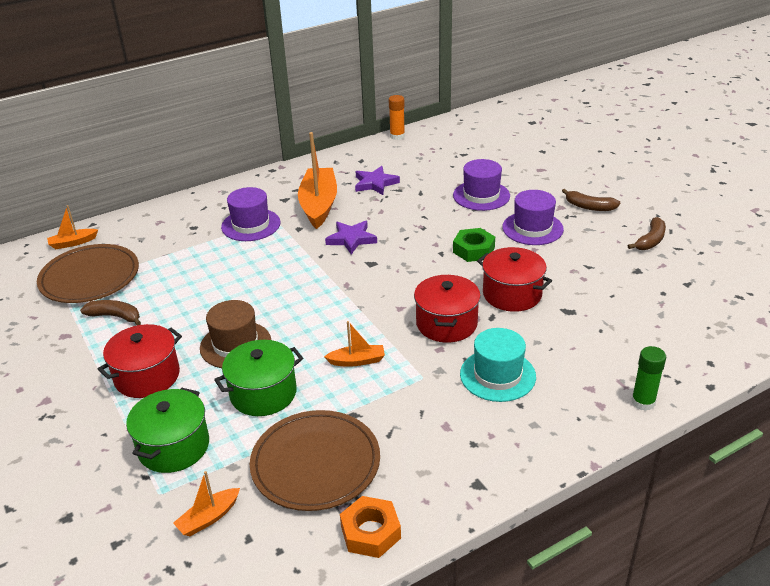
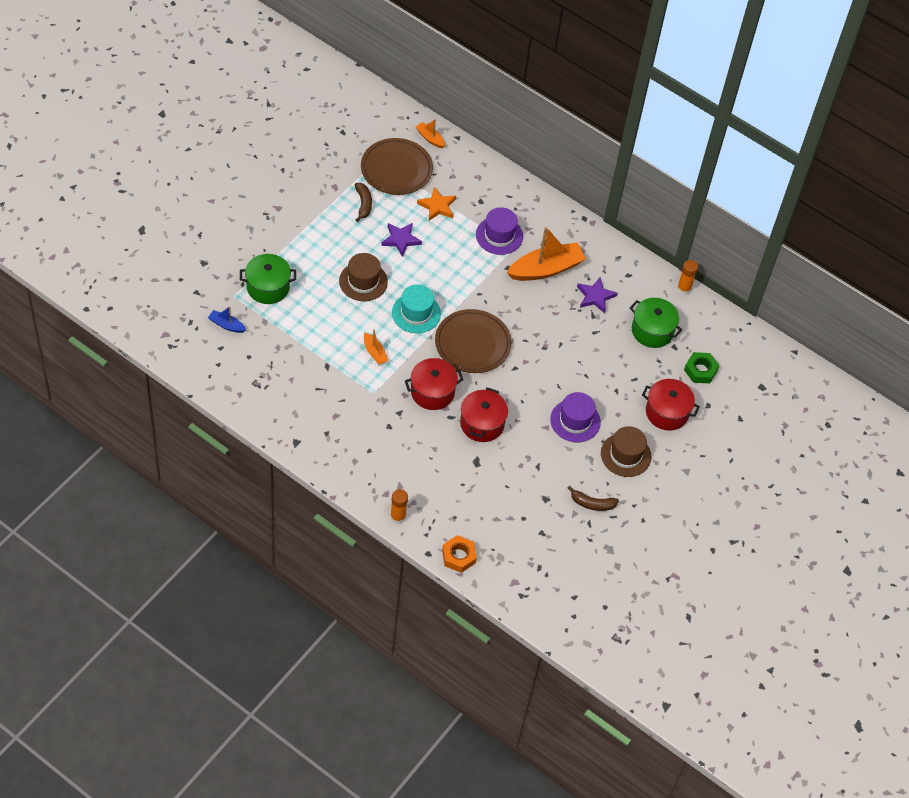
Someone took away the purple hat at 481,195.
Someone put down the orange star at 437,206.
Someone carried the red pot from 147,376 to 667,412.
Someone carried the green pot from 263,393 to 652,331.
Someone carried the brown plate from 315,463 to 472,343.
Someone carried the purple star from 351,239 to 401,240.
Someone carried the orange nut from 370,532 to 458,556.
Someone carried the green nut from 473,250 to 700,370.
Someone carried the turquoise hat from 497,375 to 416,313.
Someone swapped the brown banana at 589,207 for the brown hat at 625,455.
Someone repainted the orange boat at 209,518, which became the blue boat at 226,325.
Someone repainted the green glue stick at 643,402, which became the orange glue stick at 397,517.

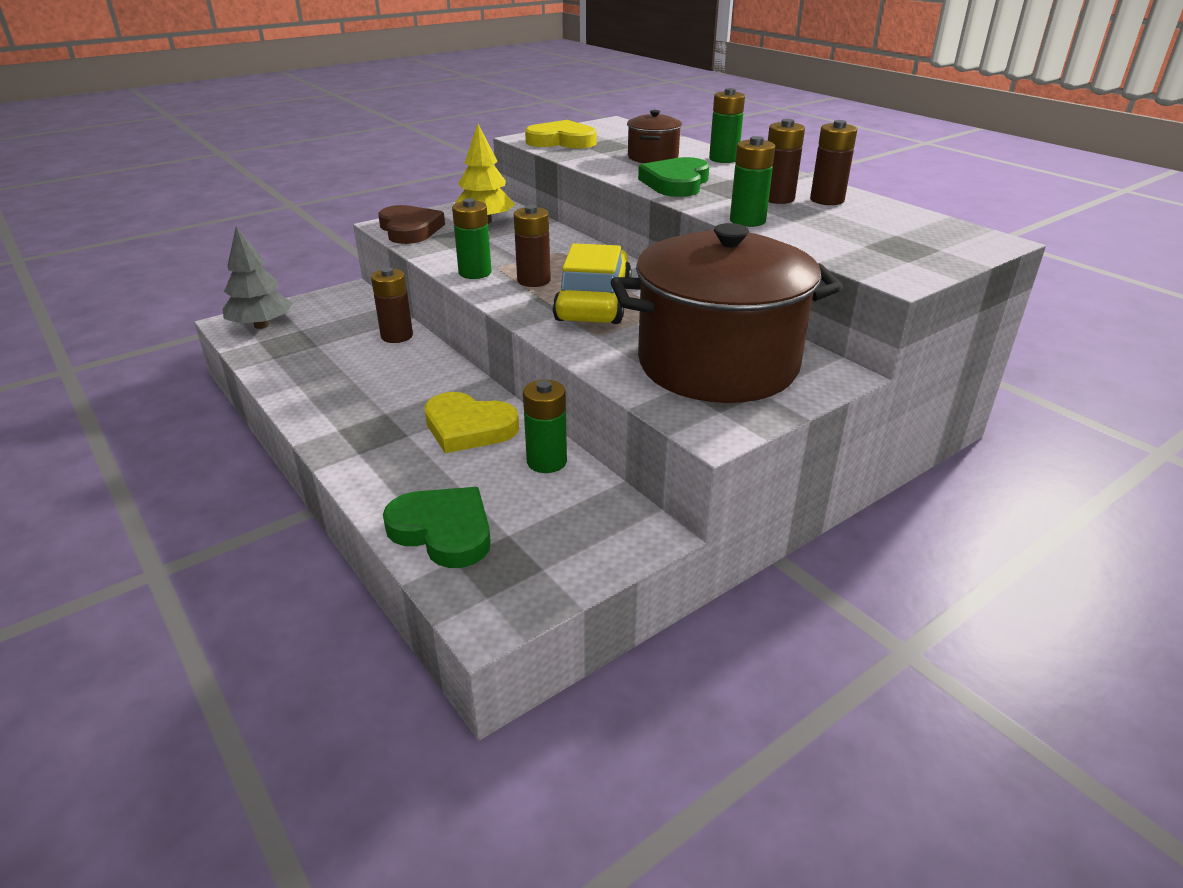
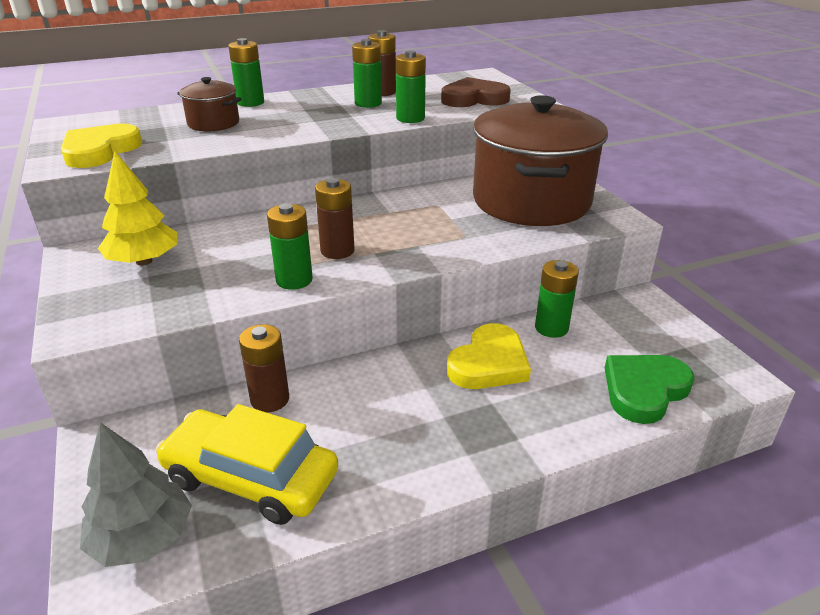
Someone took away the green heart at 676,183.
Someone carried the brown heart from 410,229 to 474,99.
Someone carried the yellow car from 593,302 to 251,477.
Someone repainted the brown battery at 777,199, which became the green battery at 368,103.

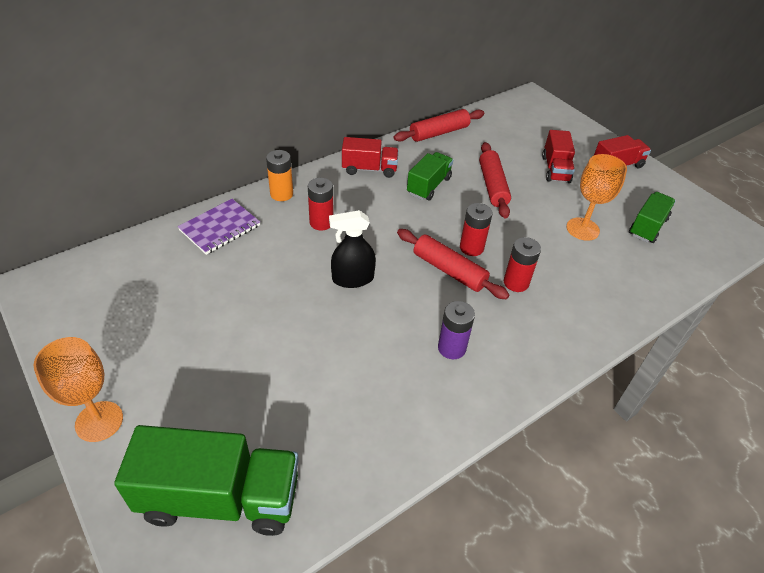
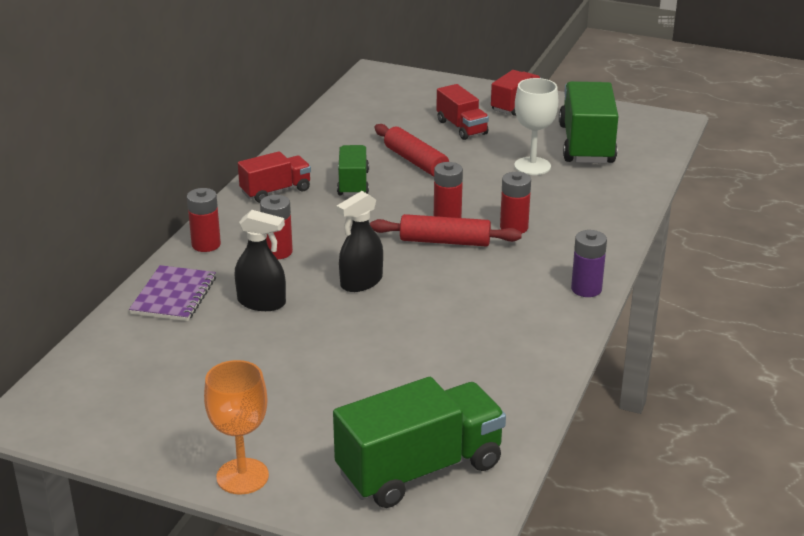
Someone took away the red rolling pin at 439,133.
Someone put down the black spray bottle at 262,302.
Someone carried the purple battery from 451,348 to 586,289.
Someone repainted the orange battery at 281,194, which became the red battery at 206,244.
Someone repainted the orange goblet at 582,229, which became the white goblet at 532,166.
Someone scaled the green truck at 647,227 by 1.73.

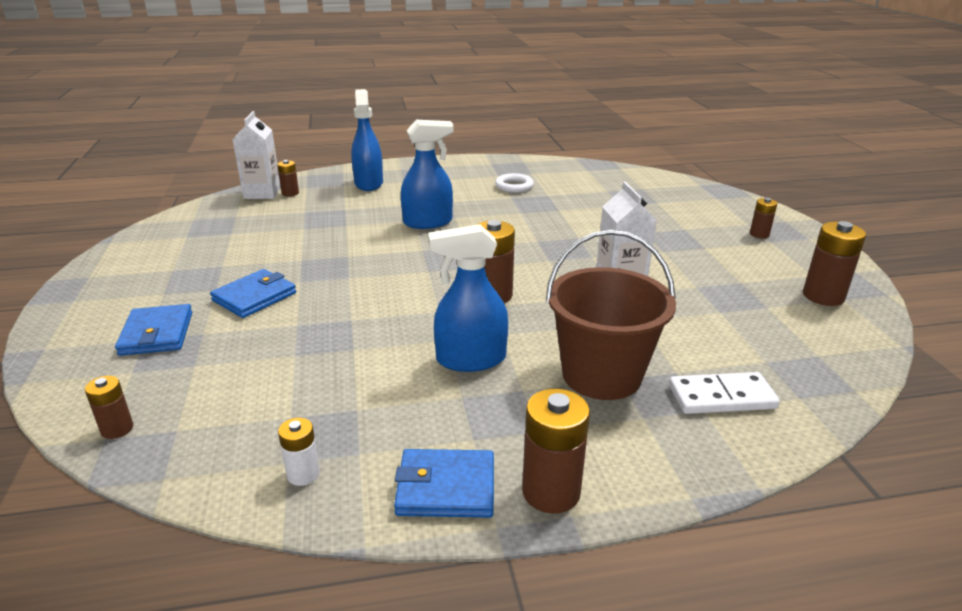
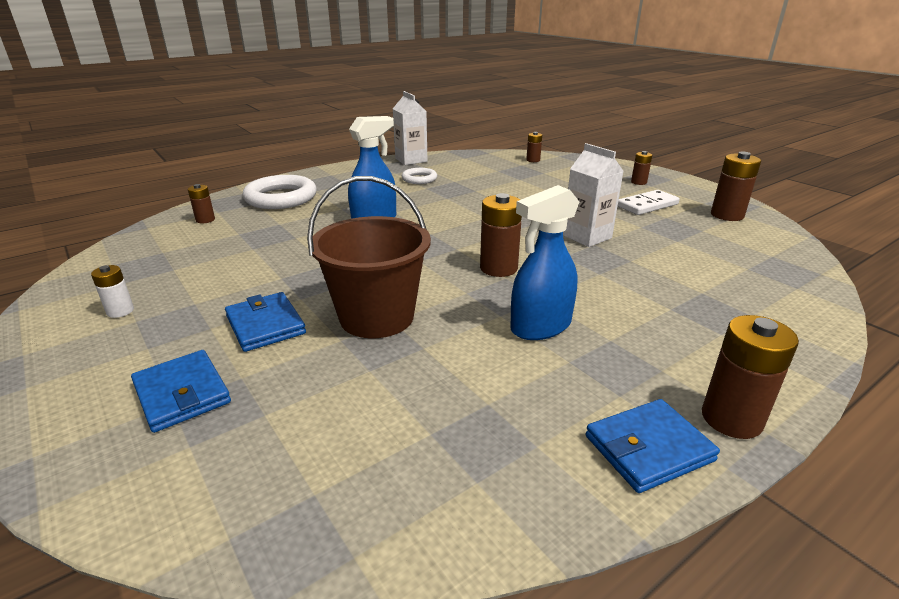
Someone carried the brown battery from 117,429 to 533,160.
Someone carried the white carton from 262,193 to 411,160.
Someone carried the white battery from 303,474 to 120,311.
Someone carried the brown bucket from 601,375 to 376,317.
Someone carried the white domino from 721,397 to 647,205.
Someone swapped the blue spray bottle at 368,183 for the white ring at 281,198.
Someone rotated the blue wallet at 254,297 by 45 degrees counterclockwise.

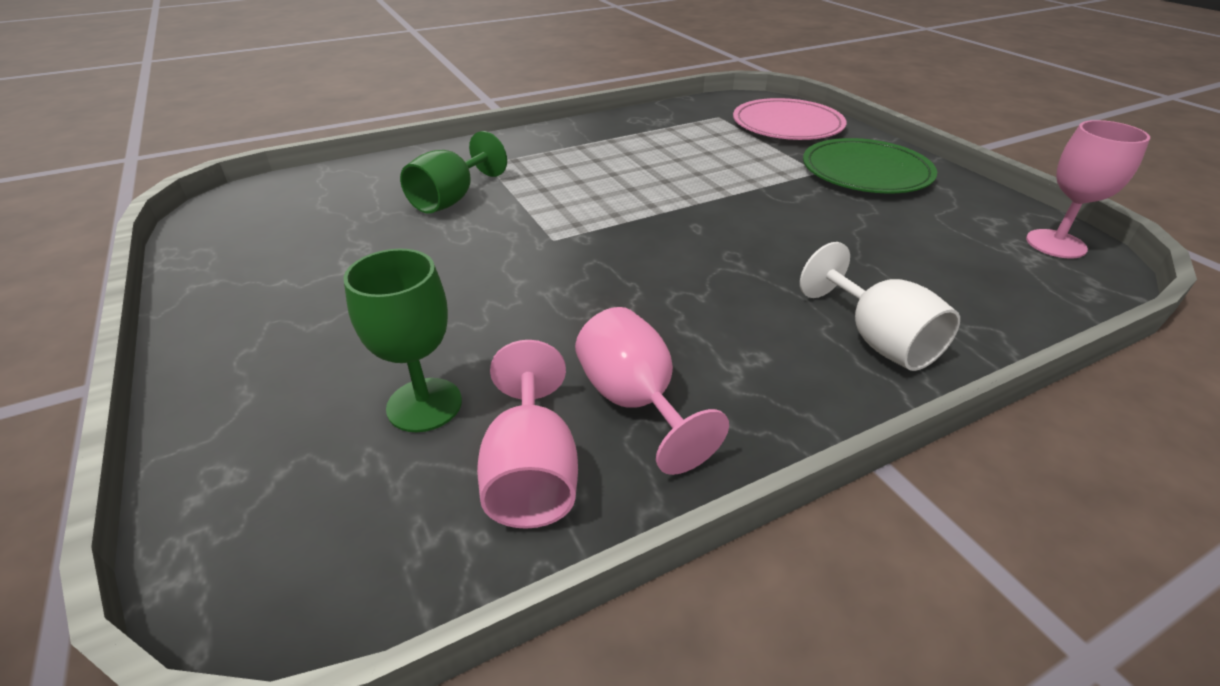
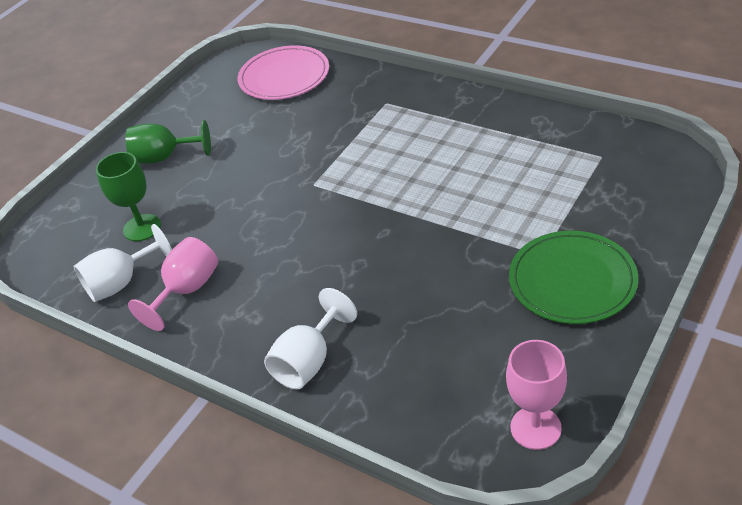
Someone carried the green goblet from 451,199 to 164,157.
Someone carried the pink plate from 787,125 to 284,77.
Someone repainted the pink goblet at 532,473, which became the white goblet at 121,283.

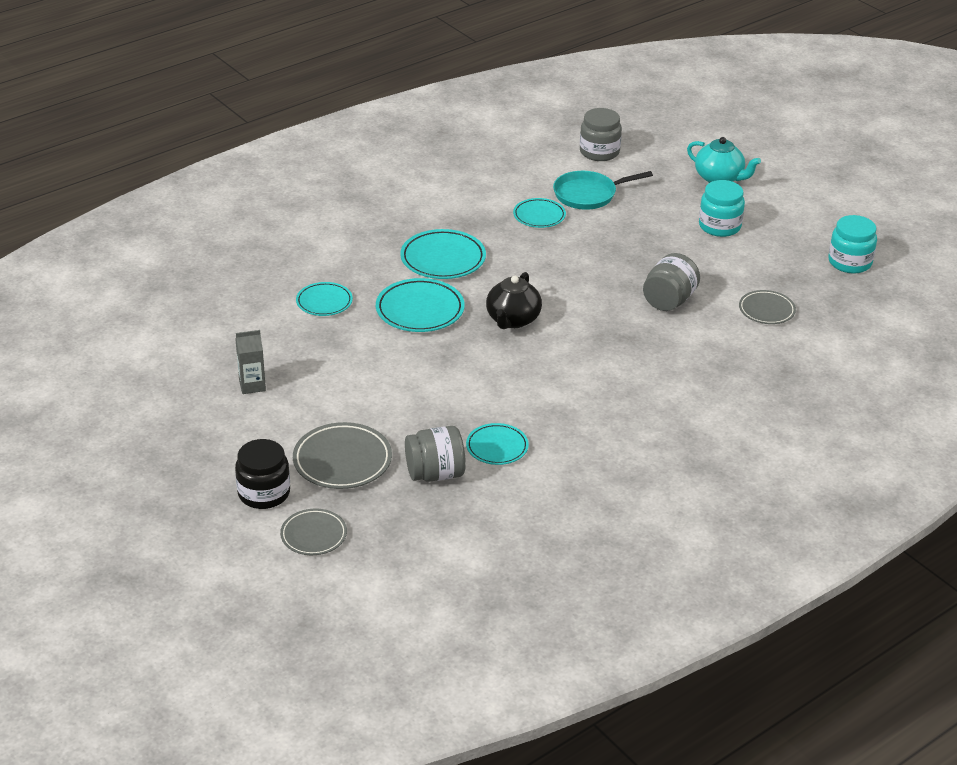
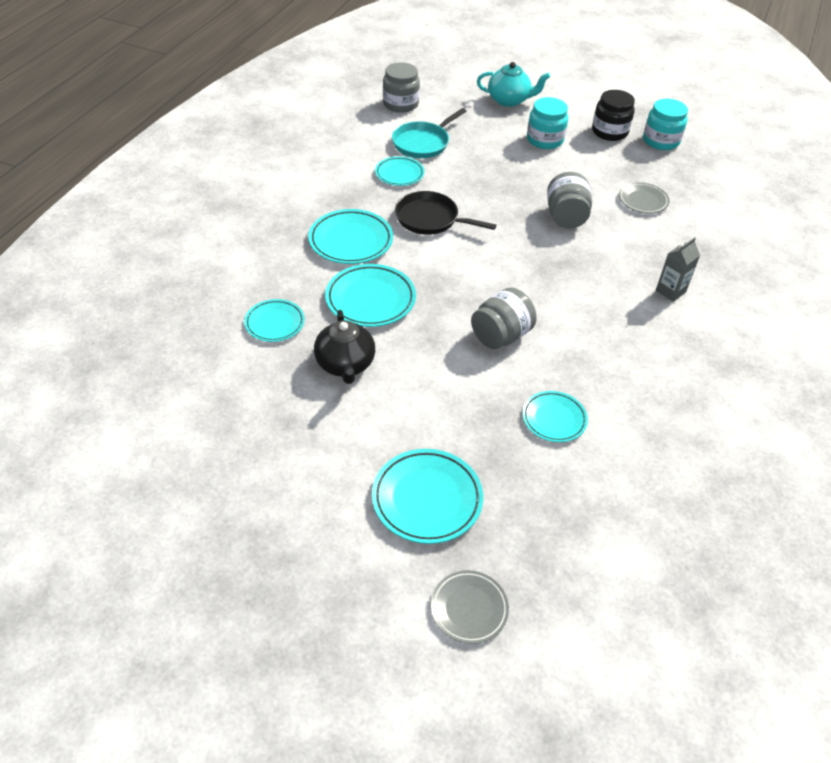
Someone put down the black pan at 430,219.
Someone carried the grey carton from 252,385 to 670,291.
Someone carried the black jar from 264,493 to 609,132.
Someone carried the grey jar from 435,473 to 501,336.
Someone carried the black teapot from 513,320 to 345,364.
Someone repainted the grey plate at 342,461, which became the turquoise plate at 427,499.

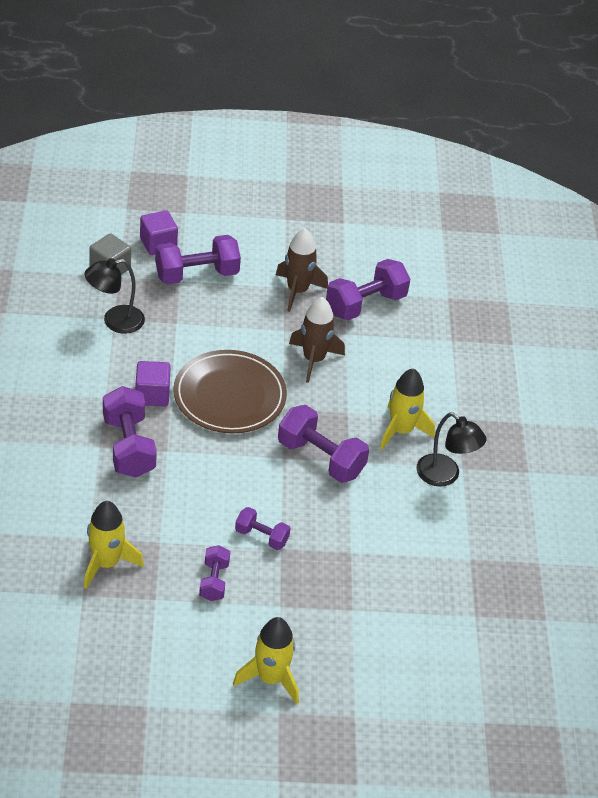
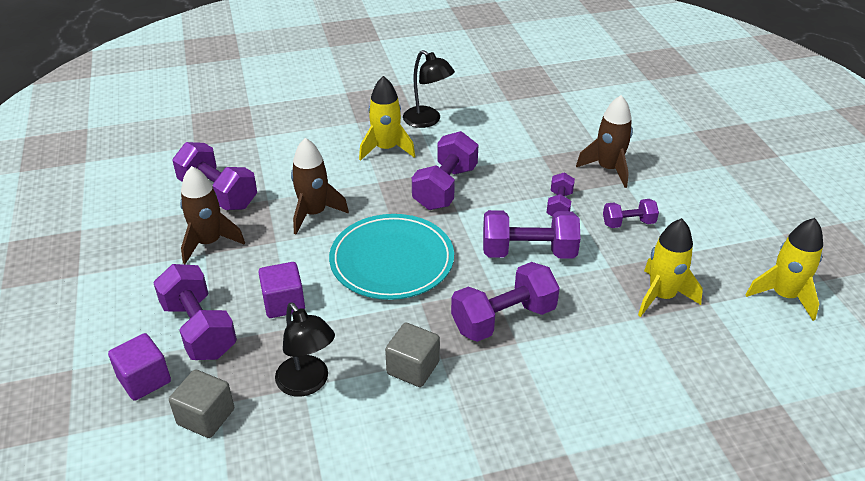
Someone put down the grey cube at 413,368.
Someone put down the purple dumbbell at 528,252.
Someone put down the brown rocket at 608,169.
Someone carried the purple cube from 152,395 to 284,303.
Someone carried the yellow rocket from 270,678 to 784,296.
Someone repainted the brown plate at 229,396, which became the turquoise plate at 392,260.
Someone rotated the black lamp at 445,476 by 105 degrees clockwise.

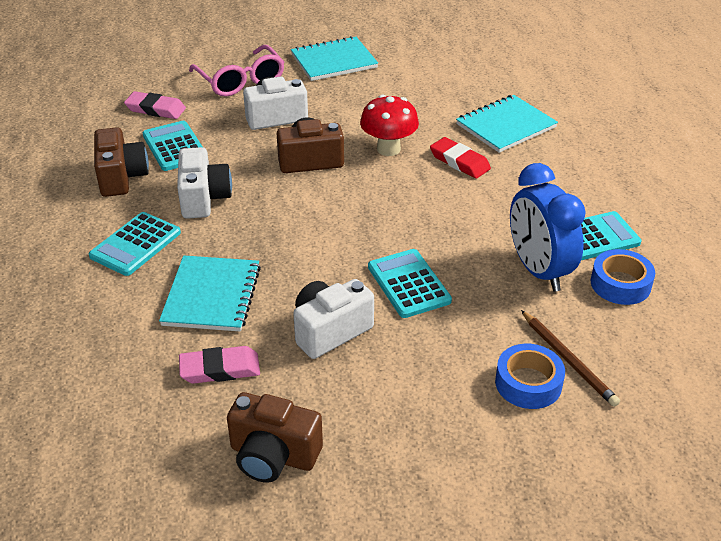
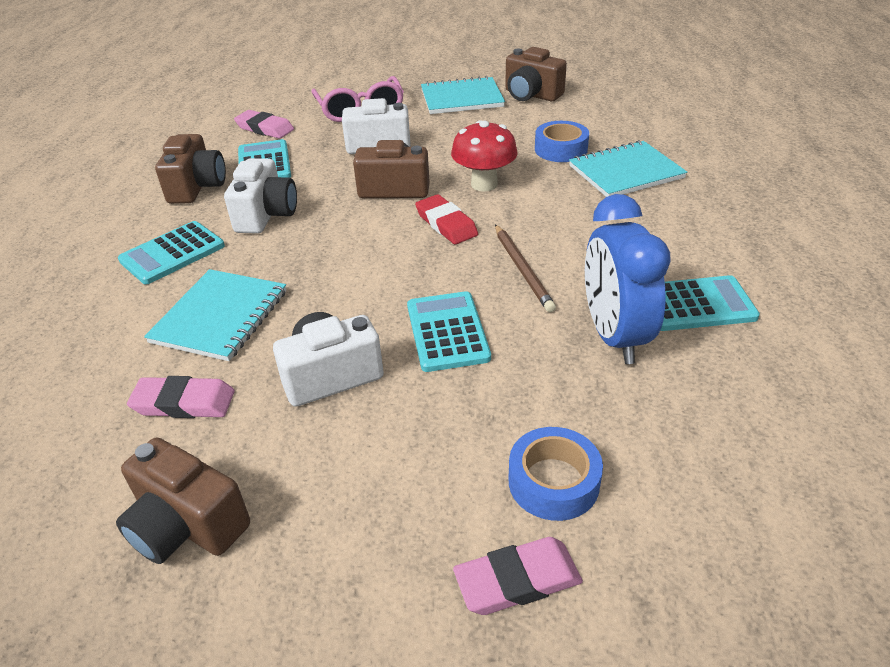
Someone put down the pink eraser at 517,580.
Someone put down the brown camera at 531,95.
Someone carried the red eraser from 459,162 to 446,224.
Someone carried the brown pencil from 568,360 to 522,269.
Someone carried the blue tape from 620,284 to 561,149.

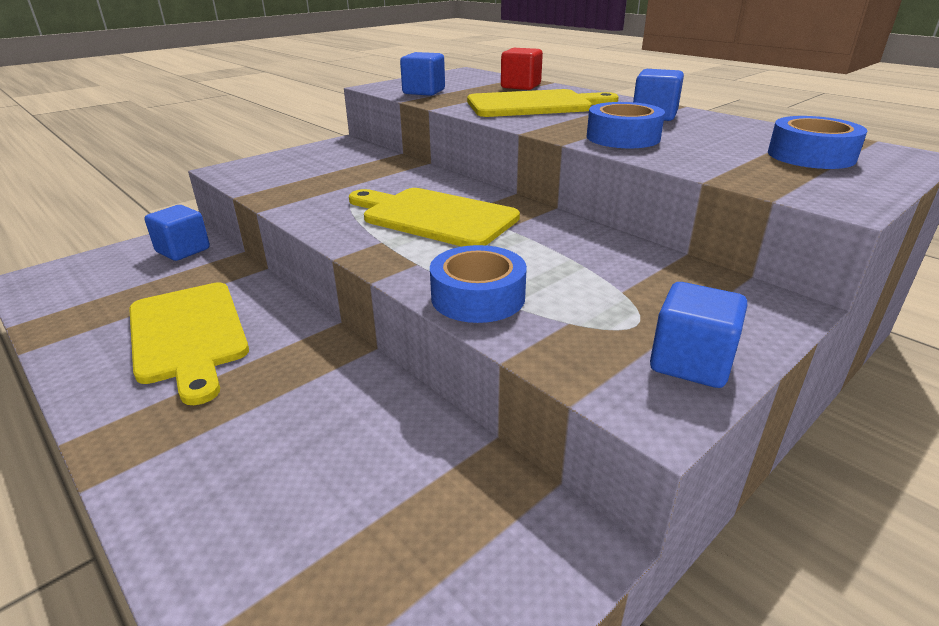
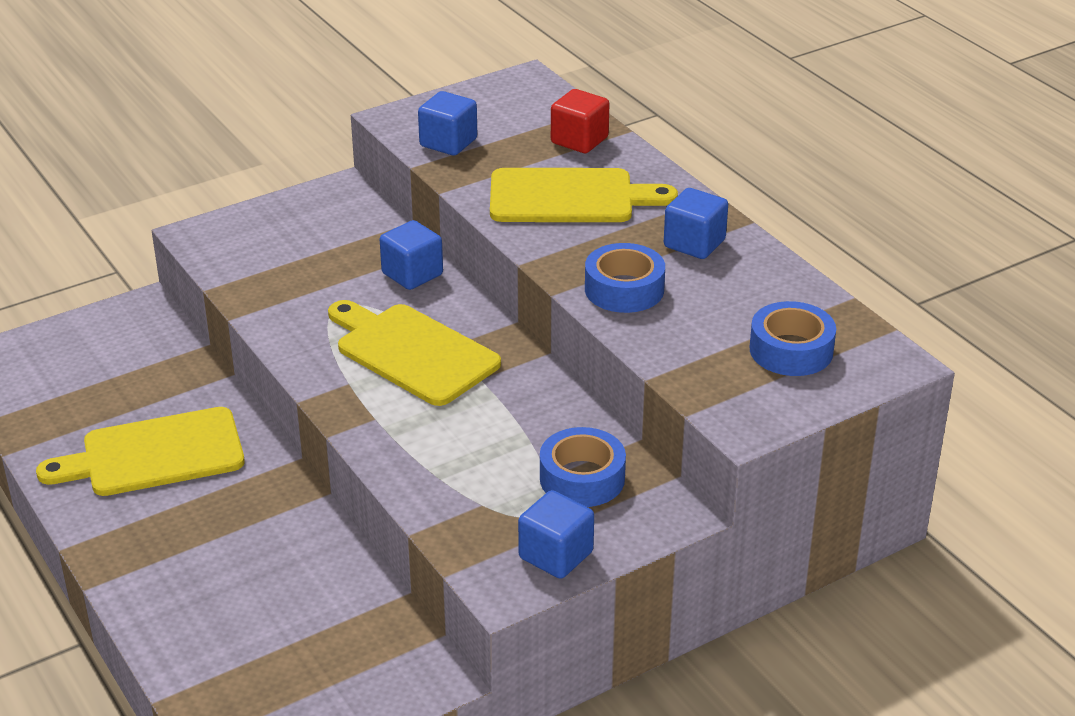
Someone carried the blue cube from 183,250 to 412,274.
Someone carried the blue tape from 478,297 to 582,478.
Someone rotated the yellow cutting board at 188,335 by 90 degrees clockwise.

